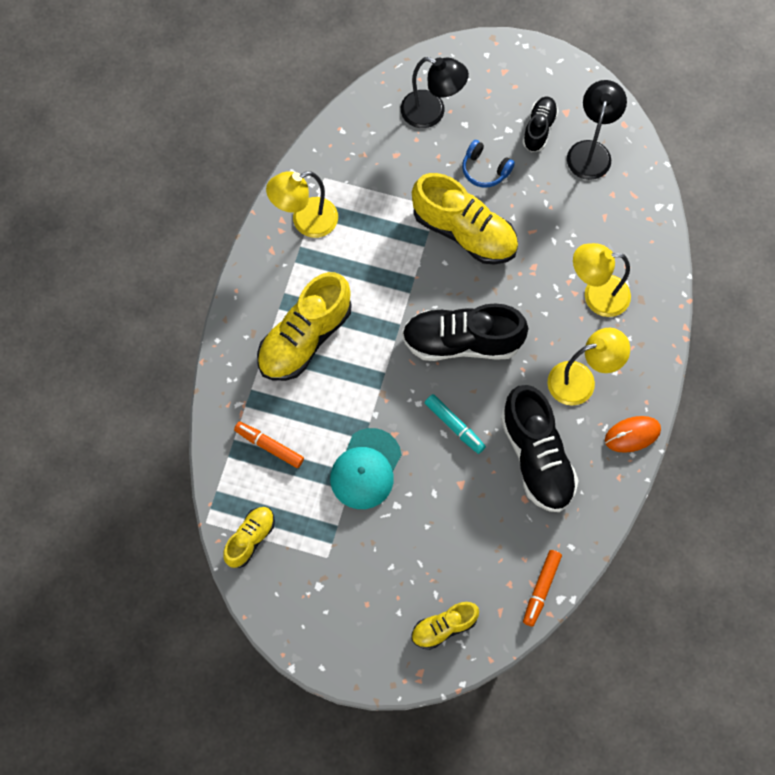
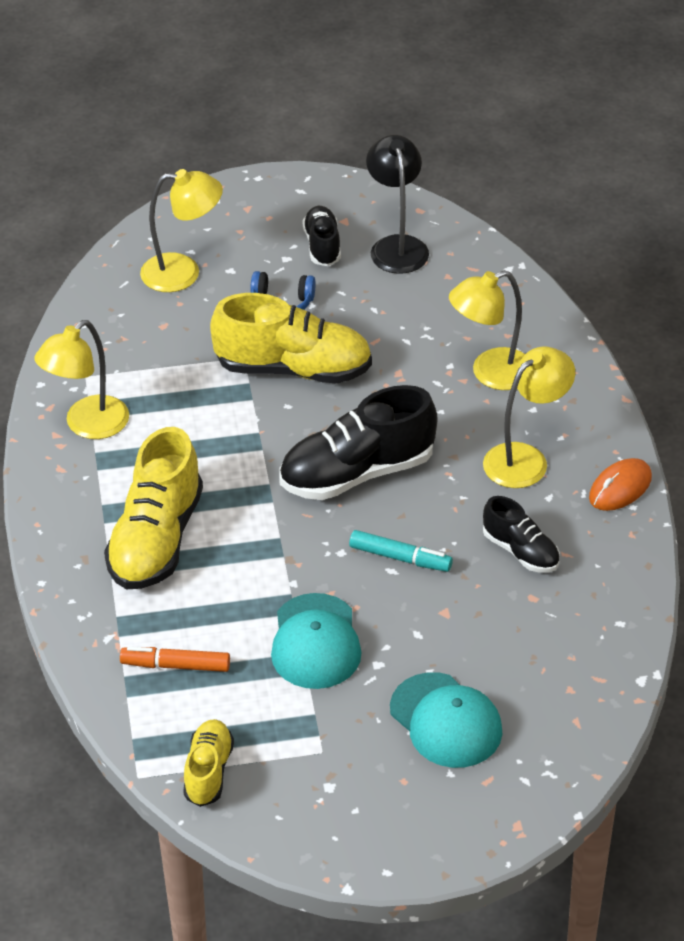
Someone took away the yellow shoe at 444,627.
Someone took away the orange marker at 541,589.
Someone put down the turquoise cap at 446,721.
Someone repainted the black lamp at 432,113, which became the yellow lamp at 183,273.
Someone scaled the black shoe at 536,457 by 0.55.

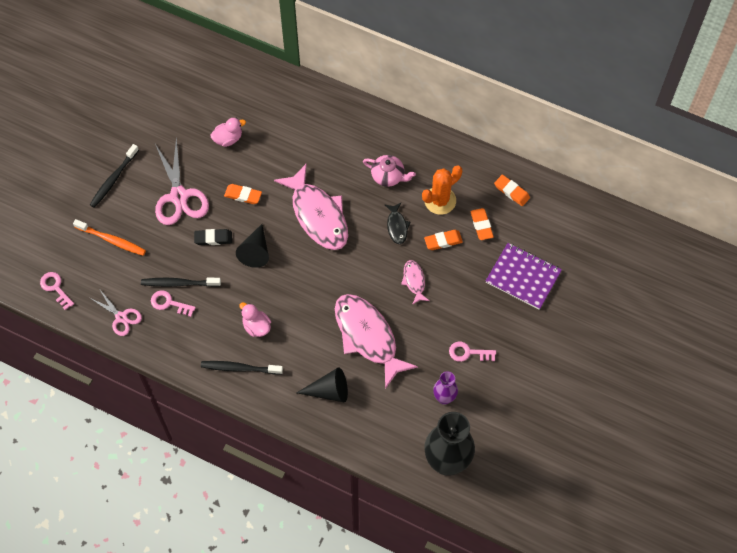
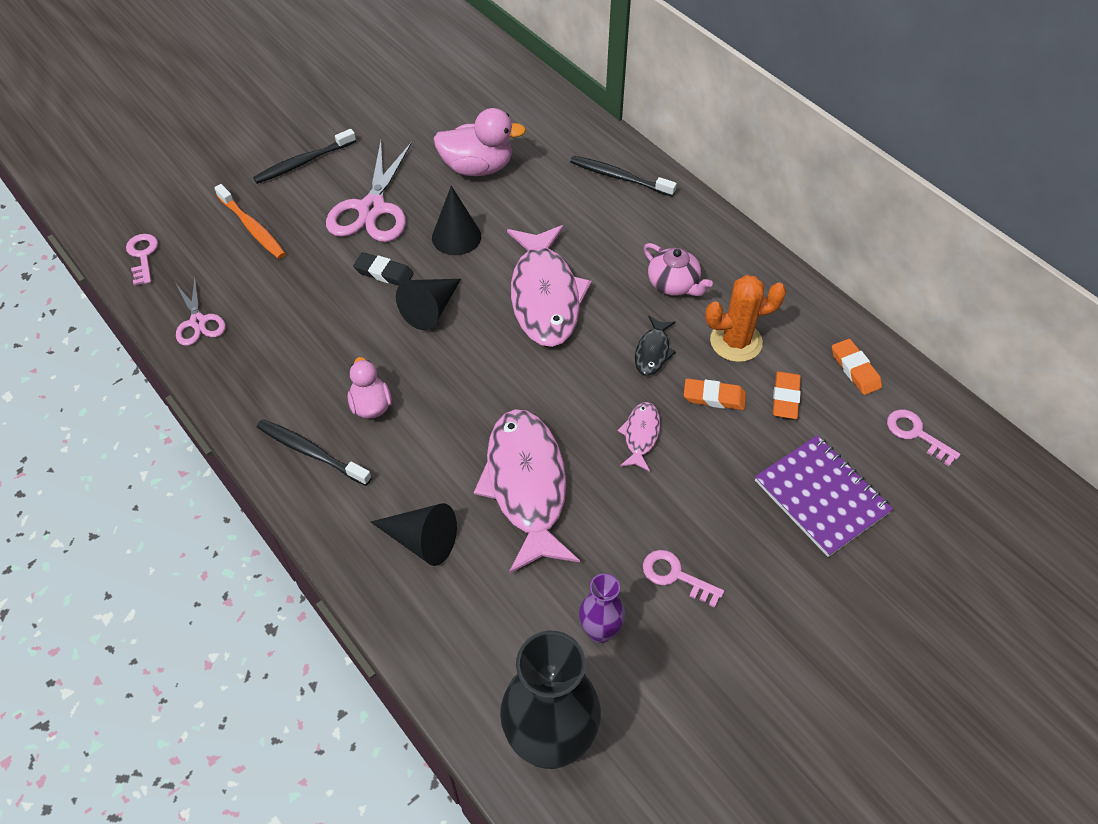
Someone carried the black toothbrush from 179,283 to 619,177.
Someone carried the pink key from 169,303 to 916,434.
Someone swapped the orange eraser at 243,195 for the black cone at 456,237.
Someone scaled the pink duck at 228,139 by 1.63.

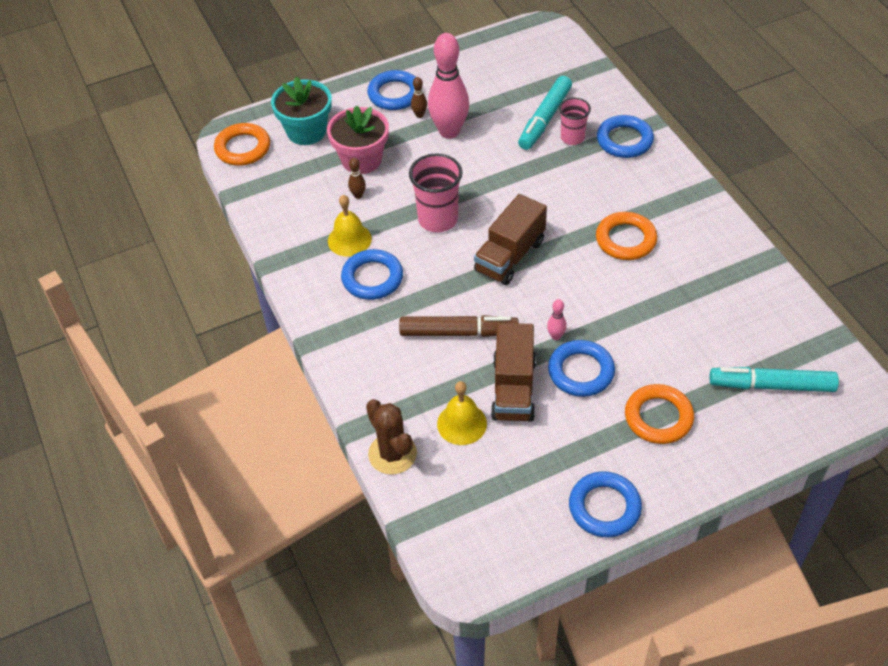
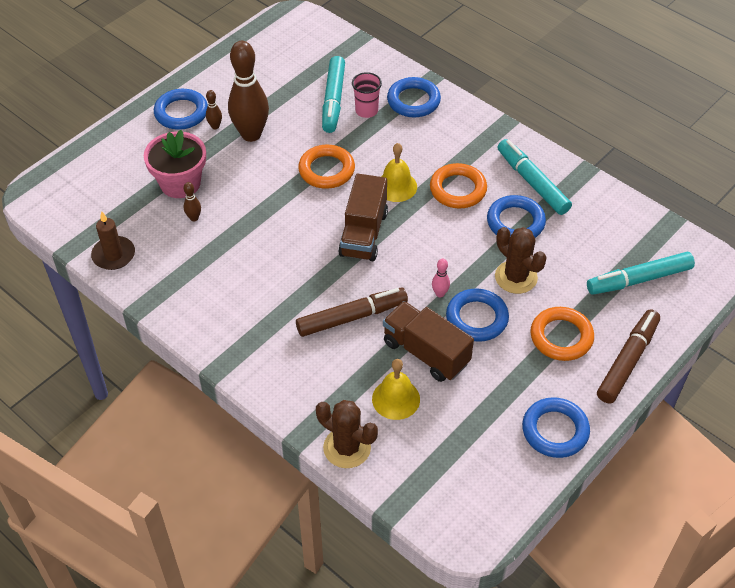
Someone took away the turquoise flower pot at 306,131.
Someone took away the pink cup at 438,219.
Someone put down the brown candle at 113,255.
Someone put down the brown cactus at 516,277.
Someone put down the turquoise marker at 532,182.
Someone put down the brown marker at 627,361.
Someone carried the orange ring from 243,148 to 326,170.
Someone carried the yellow bell from 349,240 to 396,186.
Someone carried the blue ring from 372,278 to 515,222.
Someone repainted the pink bowling pin at 449,131, which became the brown bowling pin at 251,134.
Someone rotated the brown truck at 513,389 by 150 degrees clockwise.

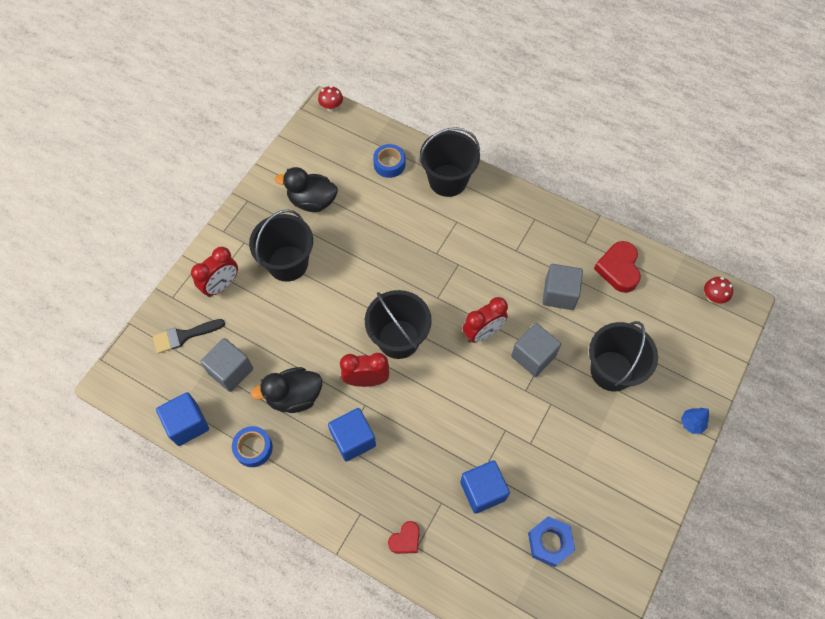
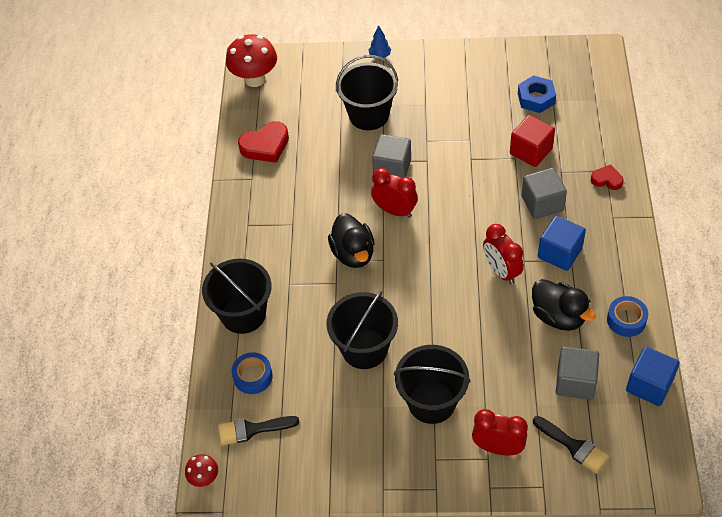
Someone put down the black brush at 252,429.
Someone carried the black duck from 312,201 to 353,254.
Someone carried the black bucket from 398,339 to 364,349.
Someone carried the grey cube from 559,294 to 542,203.
Someone repainted the blue cube at 483,491, which became the red cube at 531,151.
Someone scaled the red mushroom at 712,297 by 1.95.

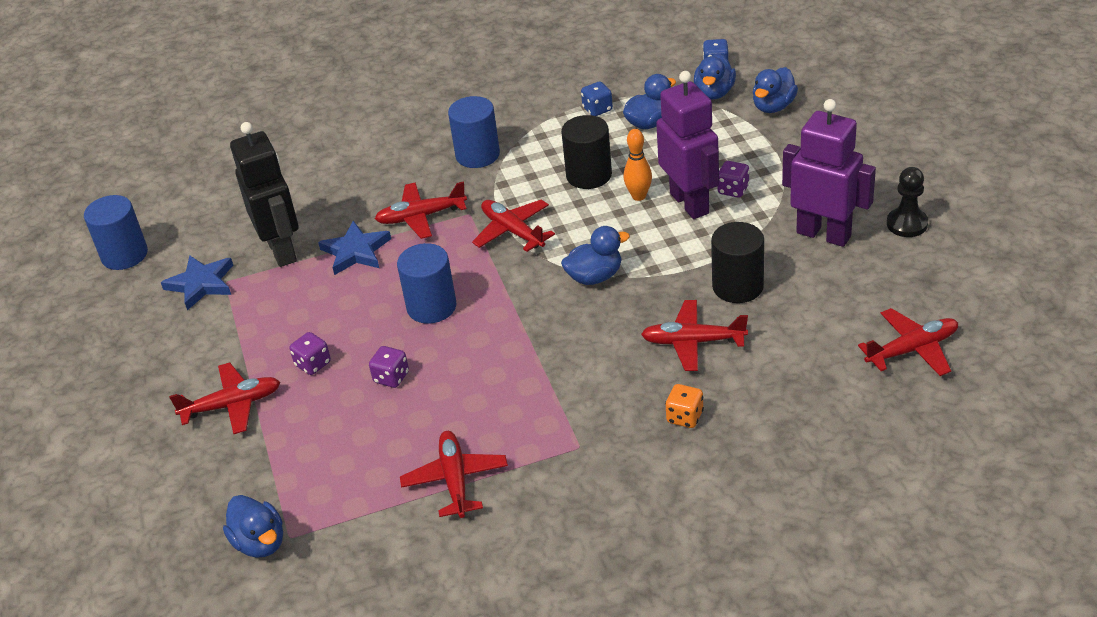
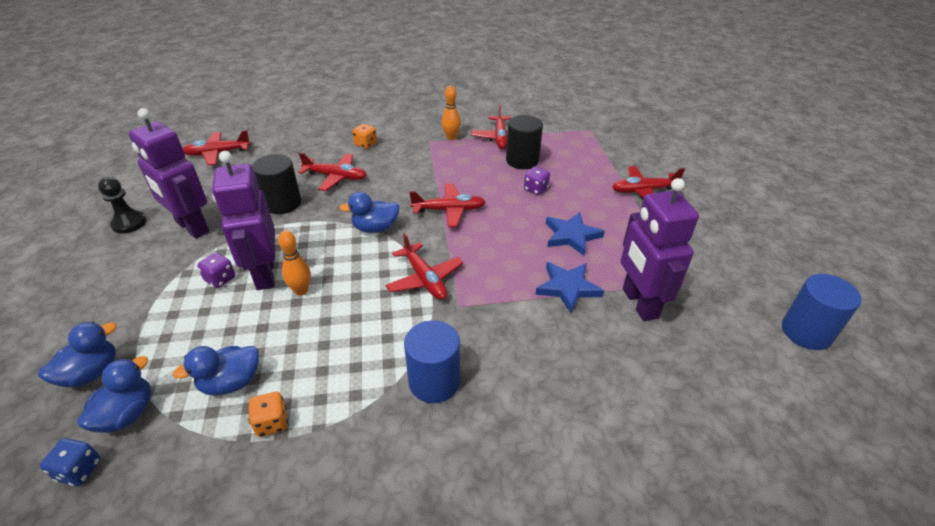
Someone took away the blue duck at 260,543.
Someone took away the purple dice at 313,364.
Someone took away the blue cylinder at 431,307.
Someone put down the orange bowling pin at 451,138.
Someone carried the blue star from 201,284 to 571,236.
Someone carried the red plane from 421,217 to 449,210.
Someone carried the black cylinder from 589,175 to 522,160.
Someone repainted the black robot at 282,250, which became the purple robot at 639,303.
Someone repainted the blue dice at 597,109, which became the orange dice at 272,423.

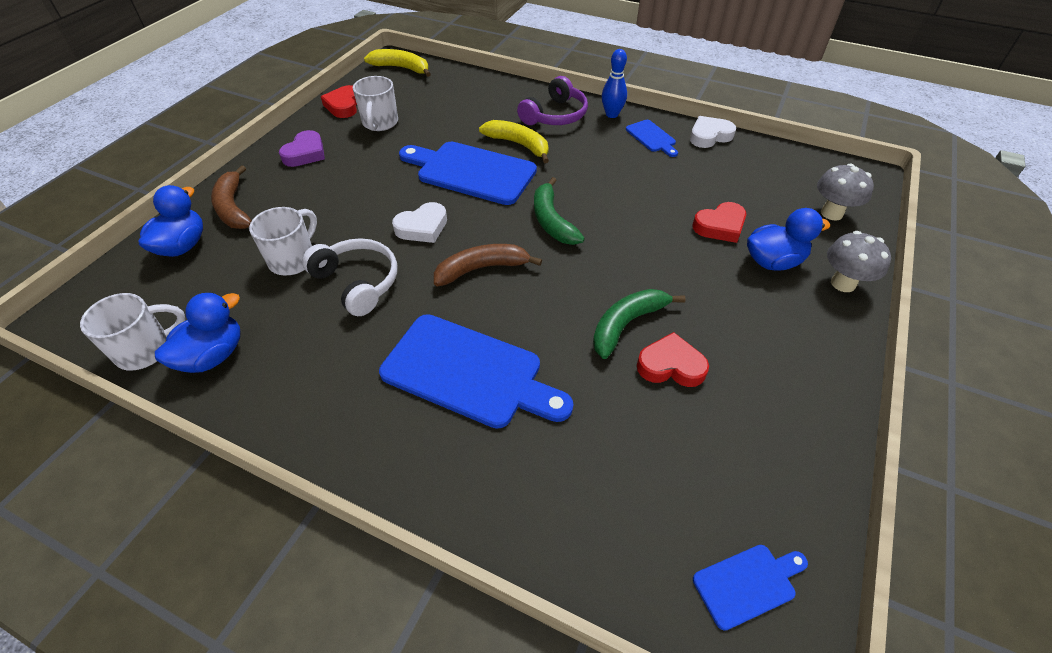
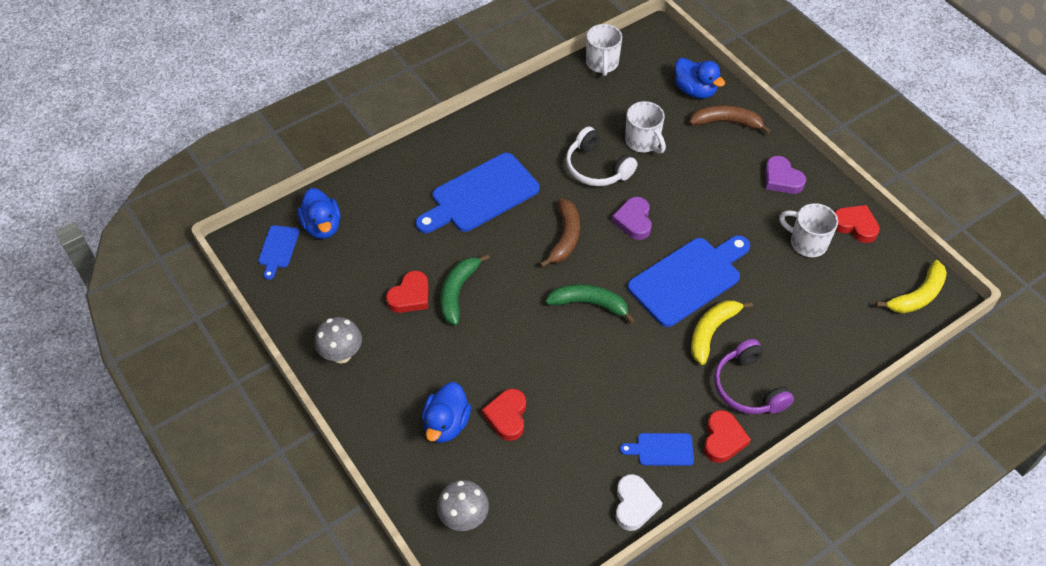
Someone carried the blue duck from 213,356 to 322,226.
Someone carried the grey mushroom from 843,283 to 341,354.
Someone swapped the blue bowling pin at 612,114 for the red heart at 723,439.
Someone repainted the white heart at 422,227, which became the purple heart at 633,221.
Someone rotated the white headphones at 357,282 by 60 degrees clockwise.
Someone rotated the yellow banana at 518,145 by 150 degrees clockwise.
Someone rotated the green banana at 626,324 by 150 degrees counterclockwise.

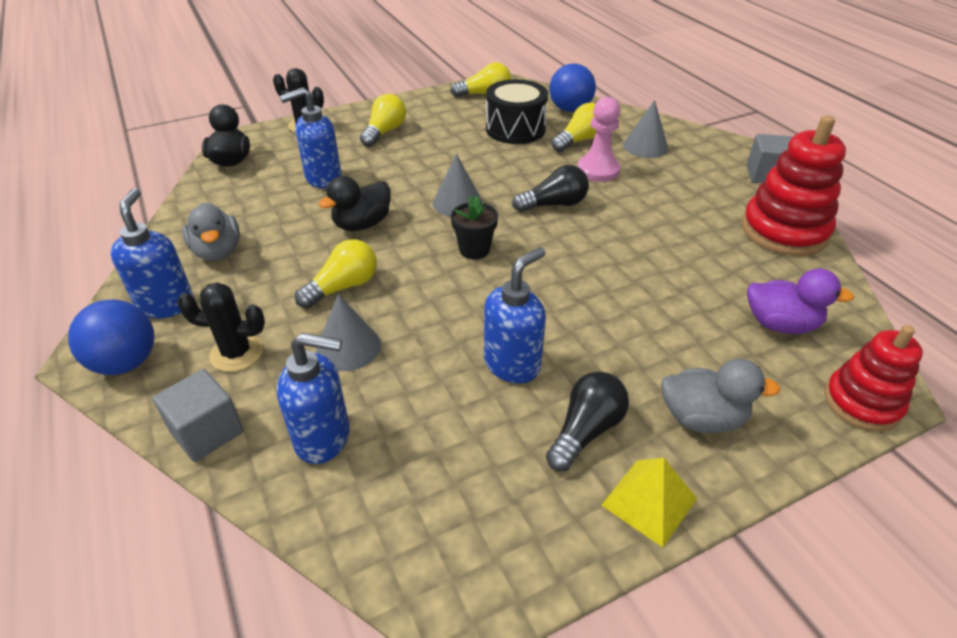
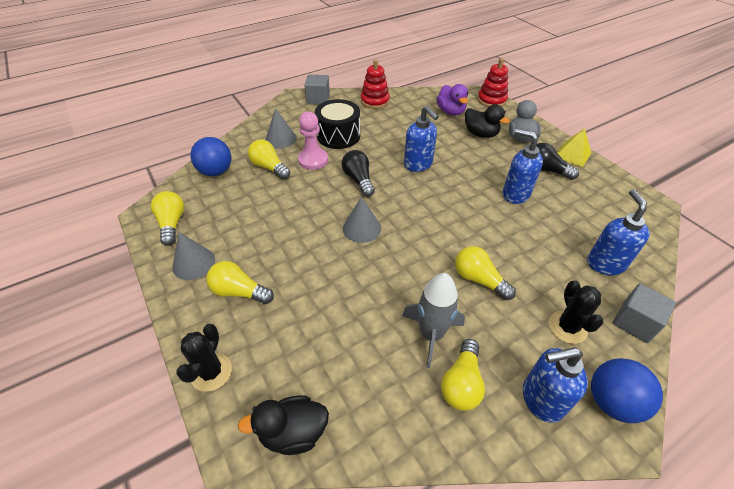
Someone took away the black flower pot at 474,250.
Someone put down the grey rocket at 431,334.
Someone carried the blue soap dispenser from 323,179 to 418,164.
Someone carried the grey cone from 348,347 to 194,263.
Someone carried the black duck from 362,224 to 480,134.
Someone carried the black drum from 515,129 to 338,136.
Someone swapped the grey duck at 218,252 for the yellow light bulb at 461,383.
Someone rotated the purple duck at 780,324 by 150 degrees clockwise.
Someone scaled the red stacking toy at 784,231 by 0.65.

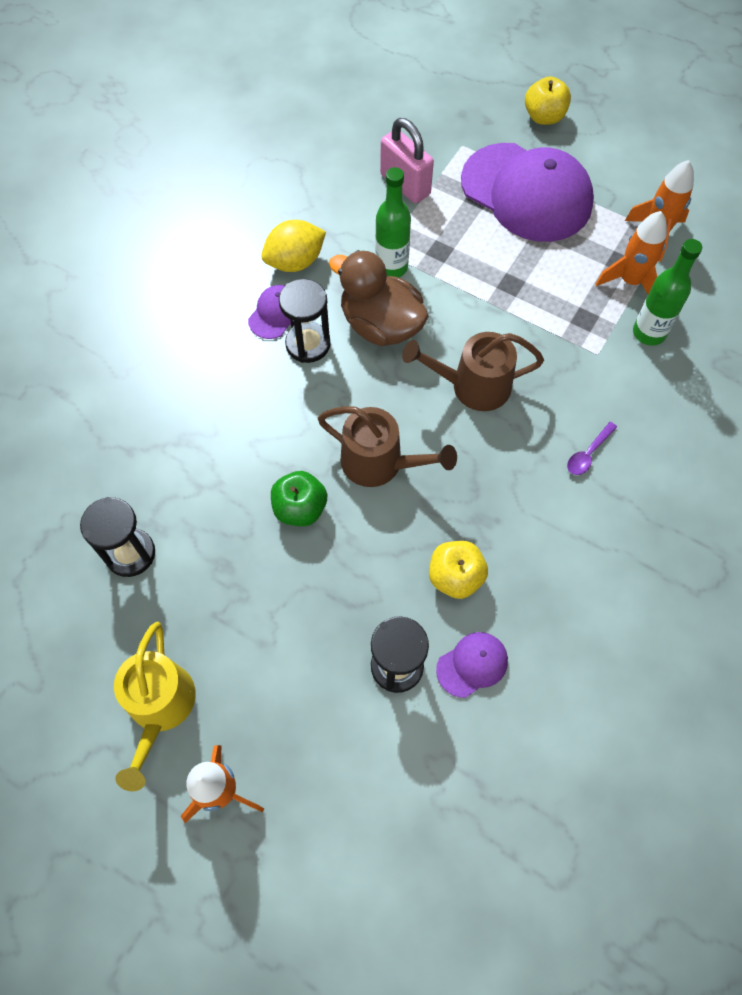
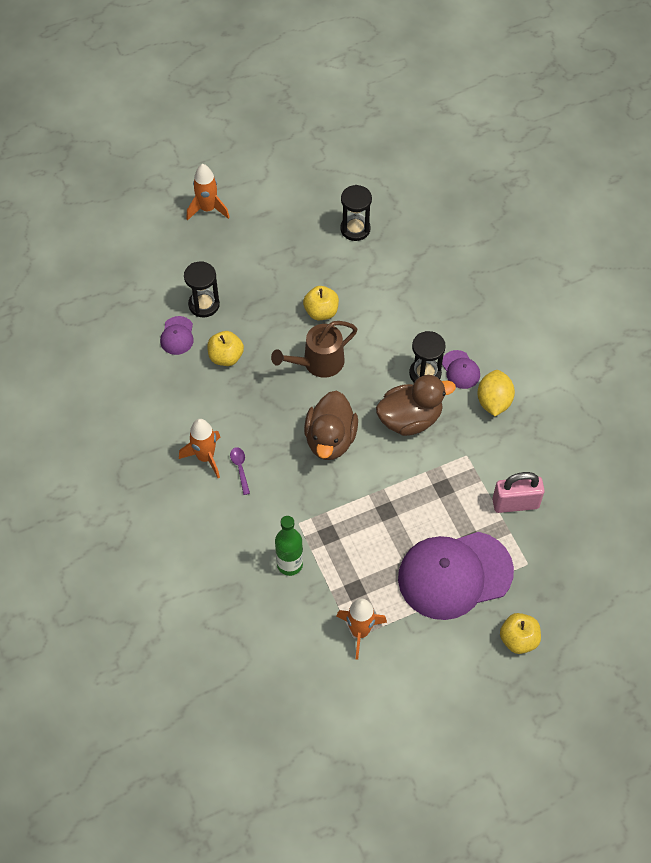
Someone took away the yellow watering can at 160,708.
Someone took away the green bottle at 391,267.
Someone carried the orange rocket from 630,281 to 205,457.
Someone swapped the brown watering can at 472,386 for the brown duck at 330,439.
Someone repainted the green apple at 300,508, which became the yellow apple at 321,312.

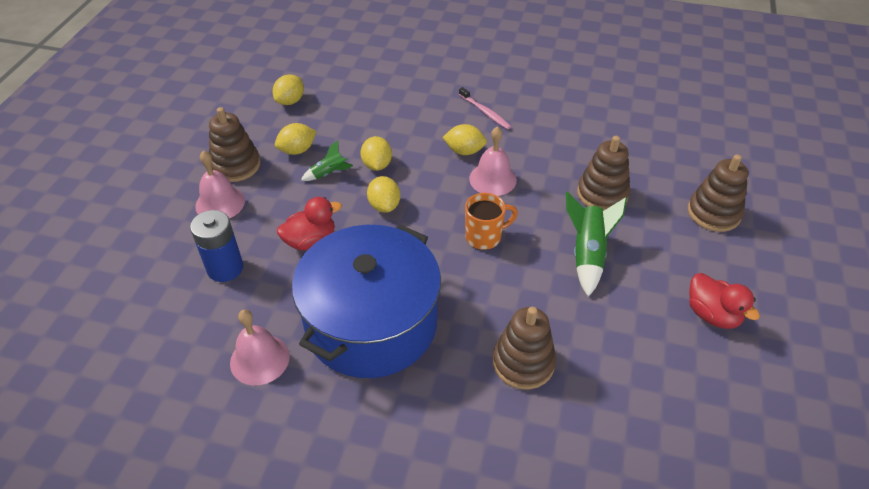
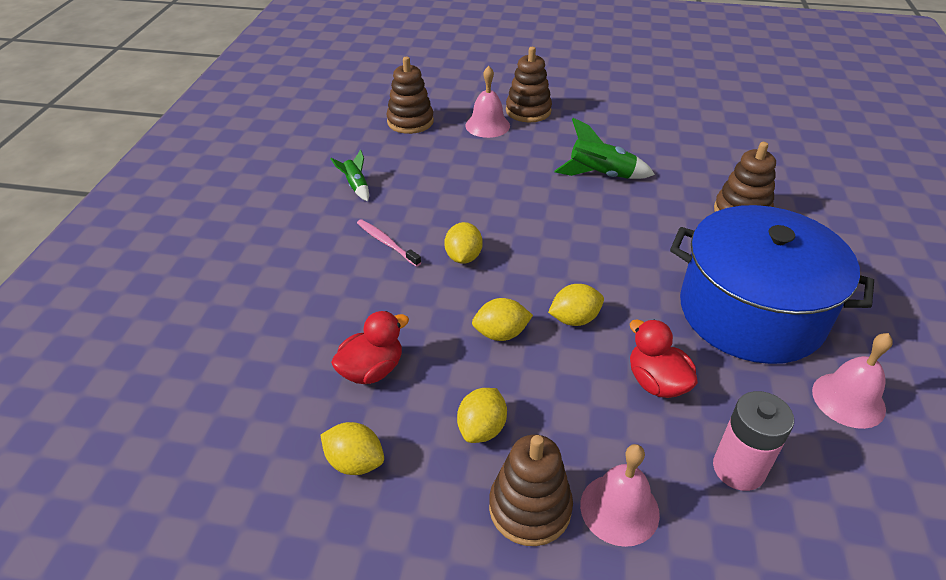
Someone took away the orange mug at 484,237.
Someone carried the green rocket from 329,173 to 356,186.
Someone carried the pink bell from 493,179 to 487,125.
Someone carried the brown stacking toy from 602,194 to 410,121.
Someone carried the red duck from 712,314 to 372,370.
Someone repainted the blue battery at 225,268, which became the pink battery at 738,468.
Someone rotated the yellow lemon at 297,150 by 60 degrees clockwise.
Someone rotated the pink toothbrush at 485,112 by 90 degrees counterclockwise.

